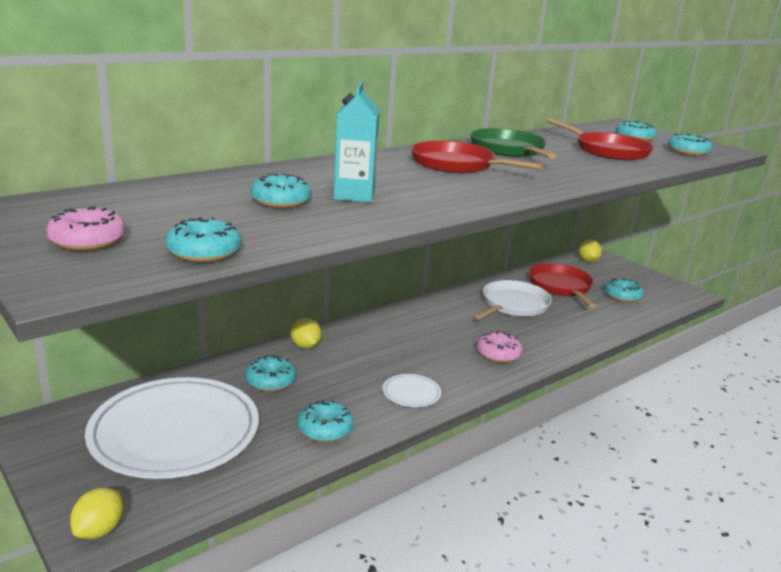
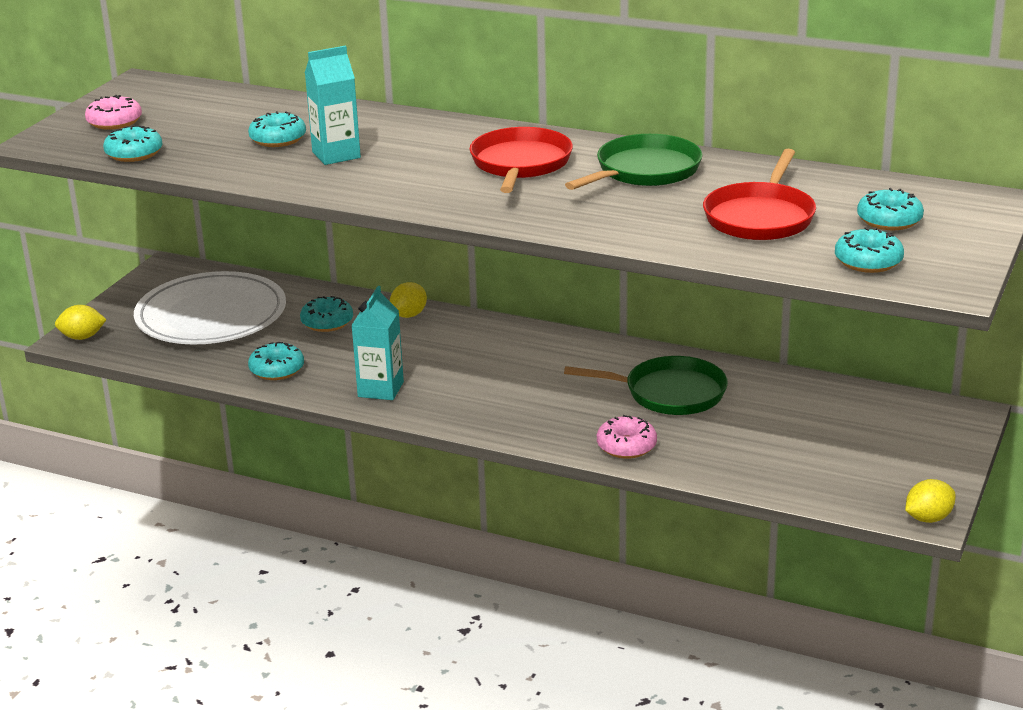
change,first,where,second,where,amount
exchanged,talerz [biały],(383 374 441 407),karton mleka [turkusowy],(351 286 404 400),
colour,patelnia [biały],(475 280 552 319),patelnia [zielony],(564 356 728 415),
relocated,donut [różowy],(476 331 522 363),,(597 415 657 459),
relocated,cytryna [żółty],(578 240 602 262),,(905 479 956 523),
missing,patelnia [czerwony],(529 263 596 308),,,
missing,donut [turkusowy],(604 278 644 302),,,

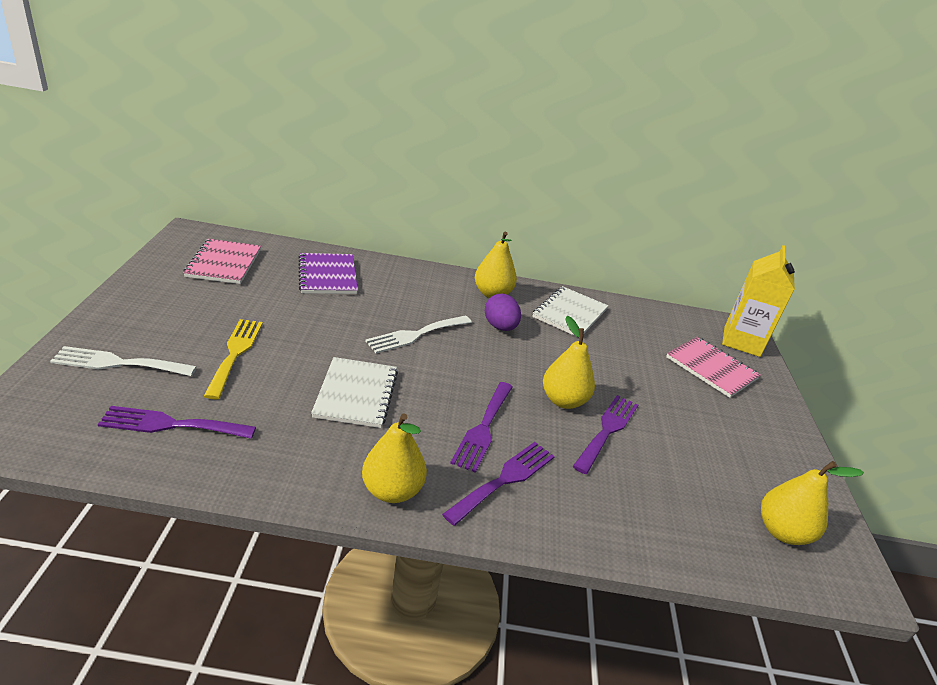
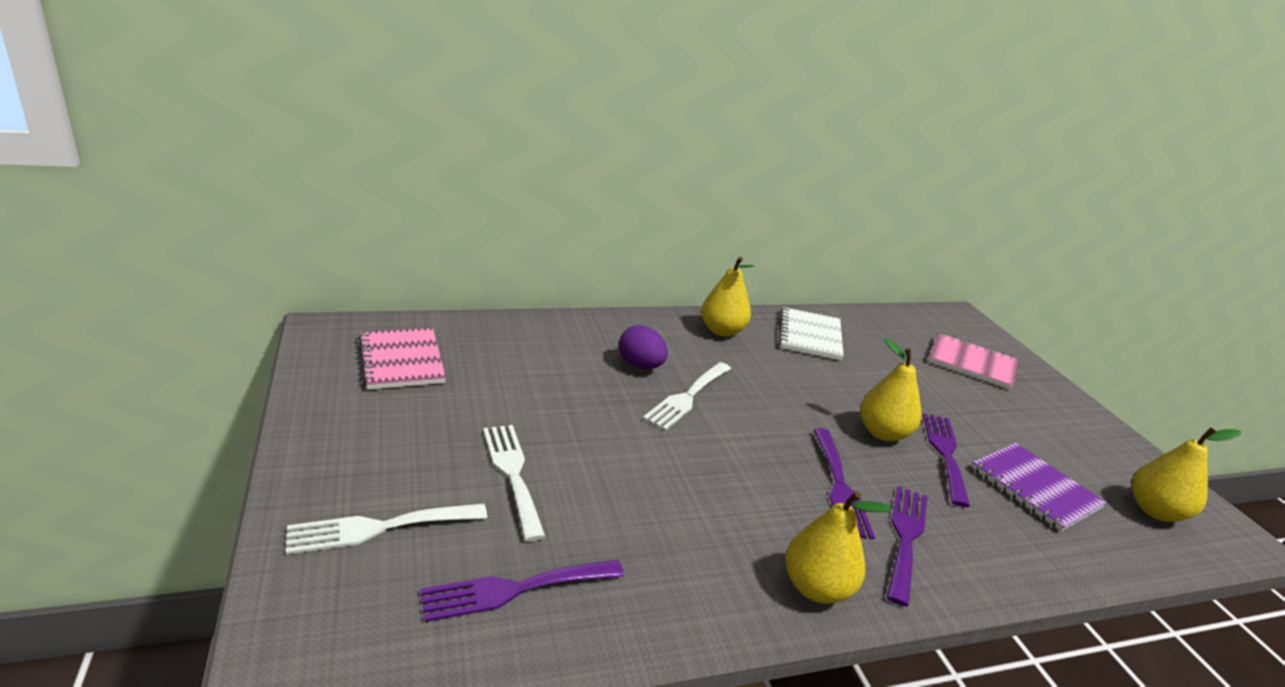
change,first,where,second,where,amount
colour,widelec [żółty],(203 319 263 400),widelec [biały],(483 425 546 541),
relocated,jajko [fioletowy],(485 294 521 331),,(619 325 668 369),
relocated,zeszyt [fioletowy],(298 253 358 294),,(971 443 1107 532),
missing,zeszyt [biały],(311 357 398 428),,,
missing,karton mleka [żółty],(722 245 795 357),,,

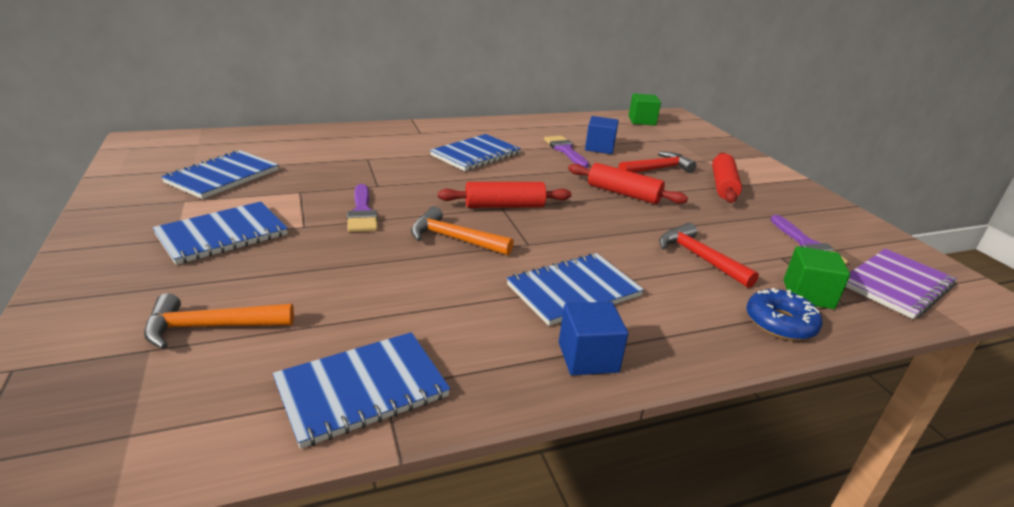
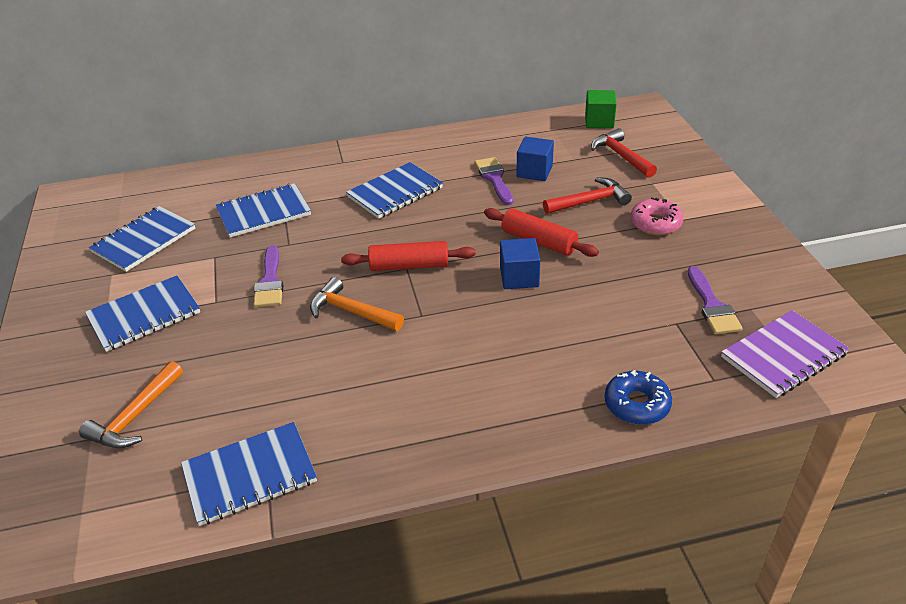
change,first,where,second,where,amount
spun,młotek [pomarańczowy],(144 293 294 349),,(79 361 183 448),60 degrees counterclockwise
relocated,zeszyt [niebieski],(507 253 644 326),,(216 183 311 238),
relocated,sześcian [niebieski],(559 302 628 375),,(500 238 540 289),
relocated,młotek [czerwony],(659 223 759 288),,(591 128 657 178),
exchanged,wałek do ciasta [czerwony],(712 153 742 203),donut [różowy],(630 197 683 235),
missing,sześcian [zielony],(784 246 850 309),,,

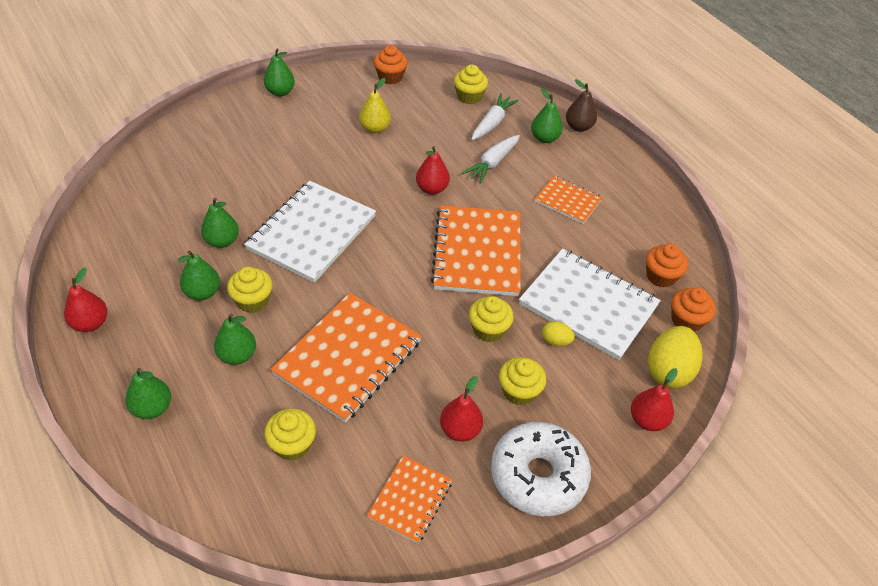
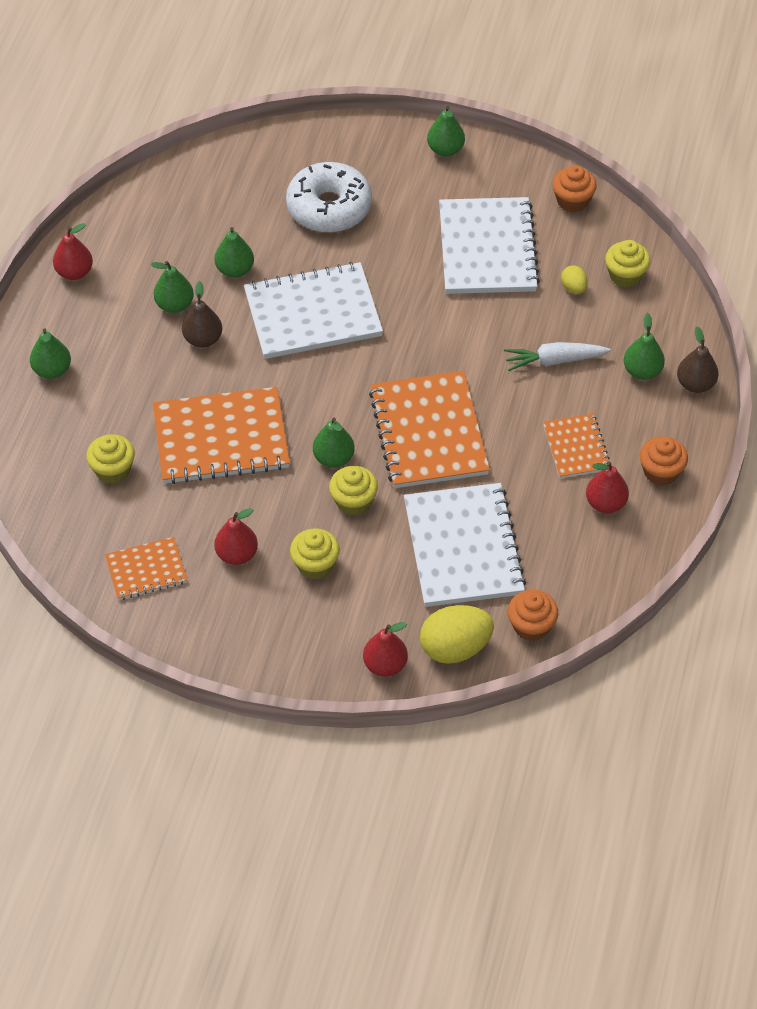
change,first,where,second,where,amount
exchanged,muffinka [żółty],(227 267 273 313),gruszka [brązowy],(182 281 222 348),
relocated,donut [biały],(491 422 591 516),,(286 162 372 233),
relocated,gruszka [zielony],(214 314 256 365),,(313 418 355 468),
spun,zeszyt [pomarańczowy],(431 205 521 296),,(369 371 490 488),60 degrees counterclockwise
exchanged,gruszka [żółty],(359 78 391 133),zeszyt [biały],(439 197 540 294),
relocated,jajko [żółty],(542 321 575 346),,(561 265 588 294),
relocated,gruszka [czerwony],(416 146 450 195),,(586 462 629 513),
relocated,muffinka [pomarańczowy],(646 244 688 288),,(640 436 688 486),
missing,marchewka [biały],(472 93 519 140),,,

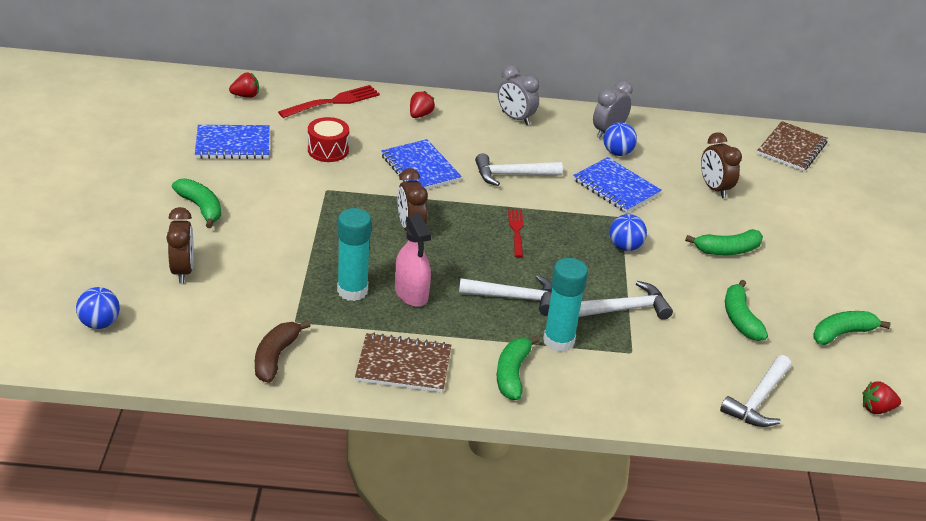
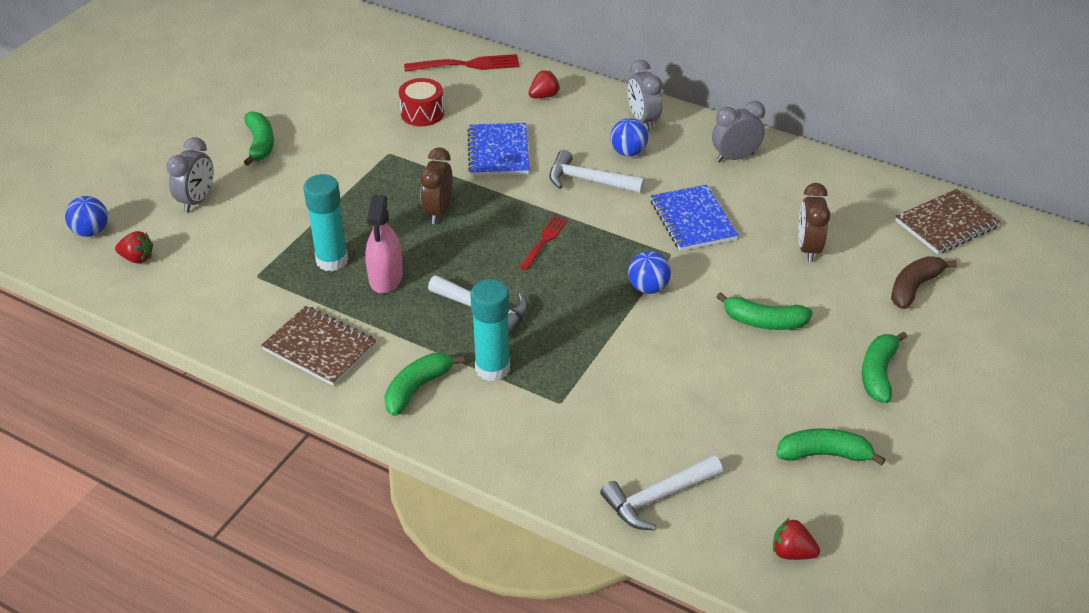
change,first,where,second,where,amount
relocated,truskawka [czerwony],(229 72 259 98),,(115 231 153 264),
colour,budzik [brązowy],(166 207 194 283),budzik [szary],(166 137 214 213),
relocated,piłka [niebieski],(603 122 637 156),,(610 118 648 156),
relocated,banan [zielony],(725 280 768 341),,(862 332 907 403),
relocated,banan [brązowy],(255 320 311 383),,(891 256 957 309),
missing,zeszyt [niebieski],(195 125 270 159),,,
missing,młotek [biały],(579 281 673 320),,,

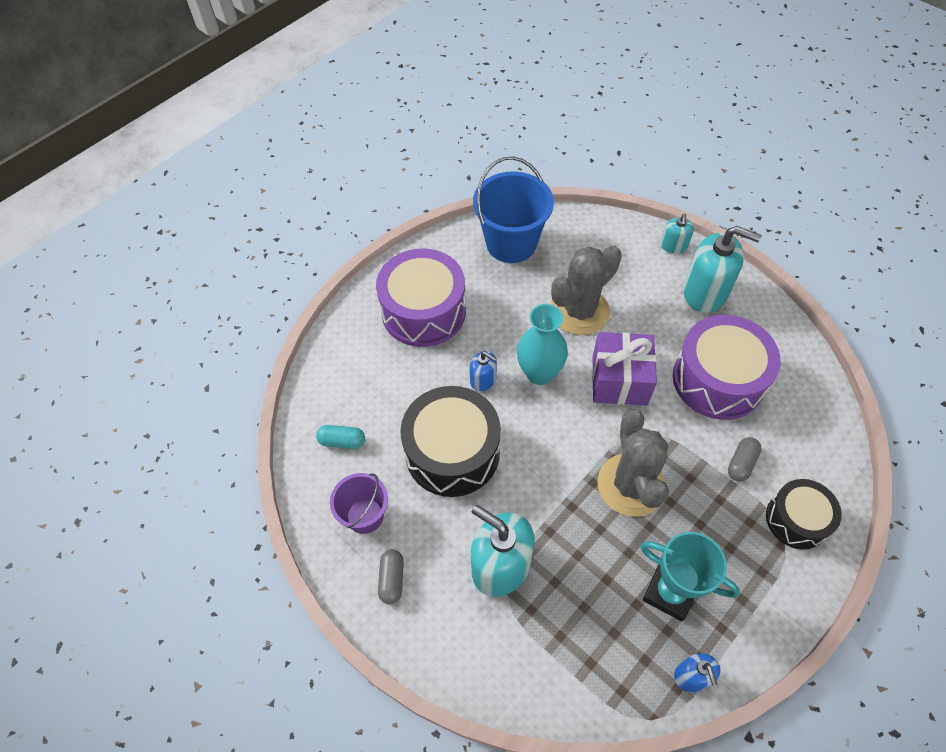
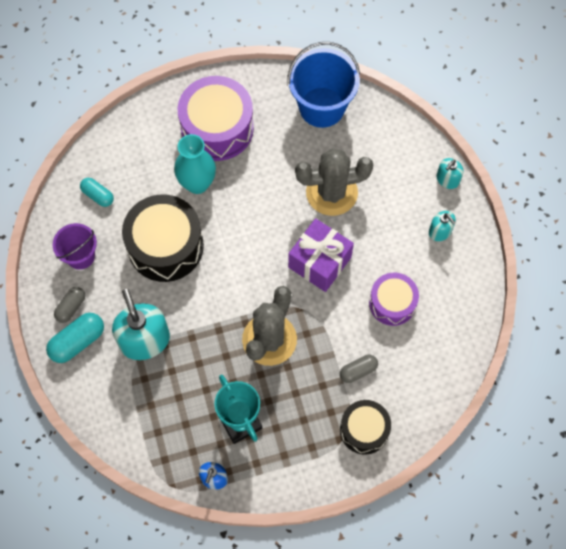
change,first,where,second,where,amount
appeared,,,kapsułka [turkusowy],(46 313 104 363),
relocated,wazon [turkusowy],(517 304 568 385),,(174 134 216 194),
size,bęben [fioletowy],(673 315 781 420),,(369 273 419 326),x0.61
size,dozownik mydła [turkusowy],(683 226 761 313),,(429 211 456 241),x0.51
missing,dozownik mydła [niebieski],(470 351 497 392),,,

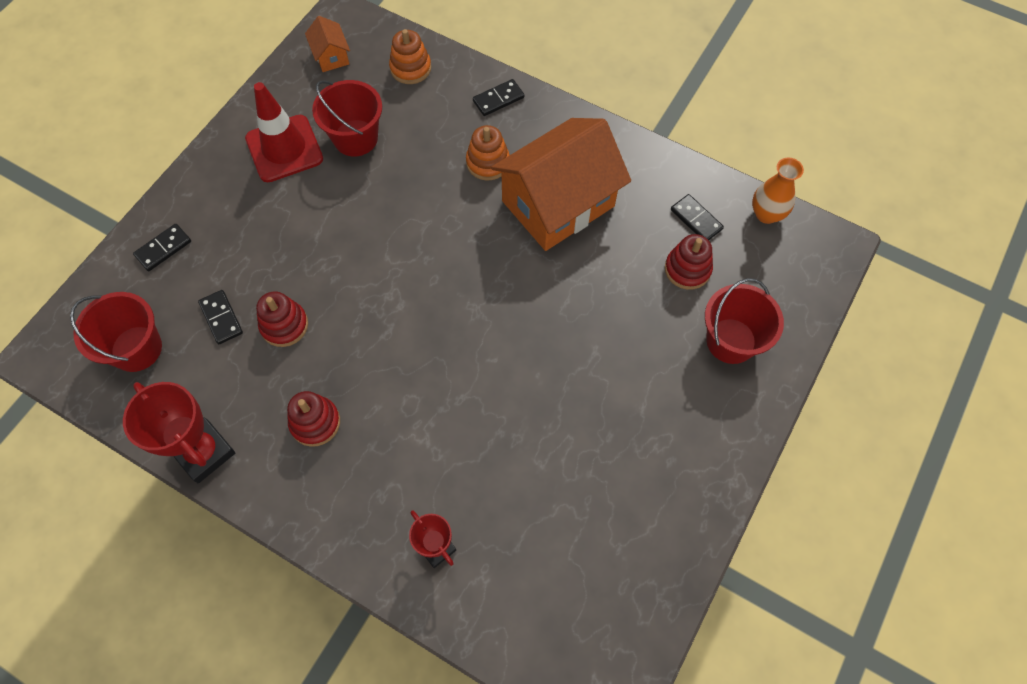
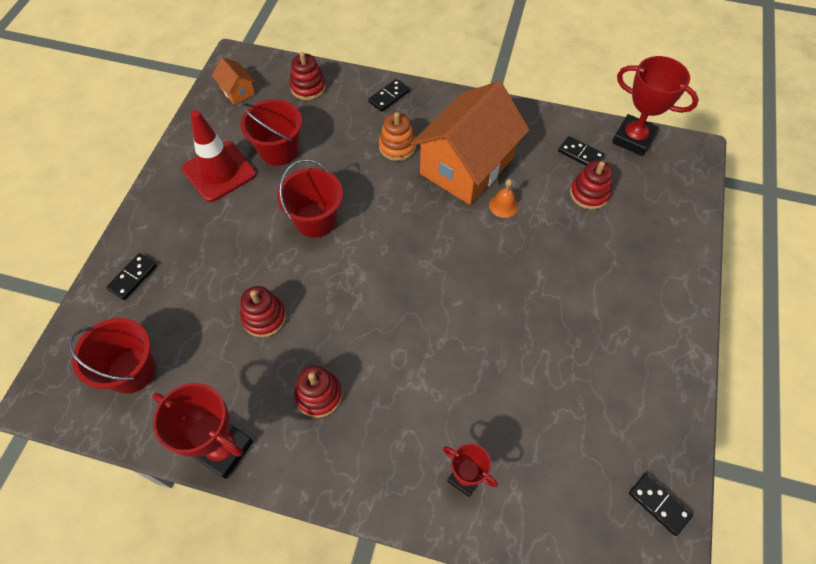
change,first,where,second,where,amount
relocated,wiadro [czerwony],(705 278 784 364),,(277 159 343 238),
colour,zabawka nakładanka [pomarańczowy],(389 29 431 84),zabawka nakładanka [czerwony],(290 52 326 100),
appeared,,,dzwonek [pomarańczowy],(489 179 518 218),
exchanged,wazon [pomarańczowy],(752 158 804 224),puchar [czerwony],(612 56 699 156),
relocated,kostka domina [czarny],(198 290 243 344),,(629 473 693 536),

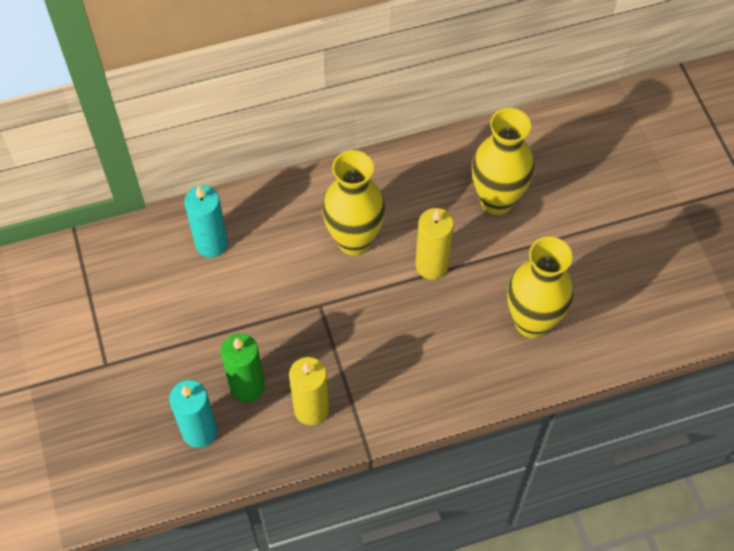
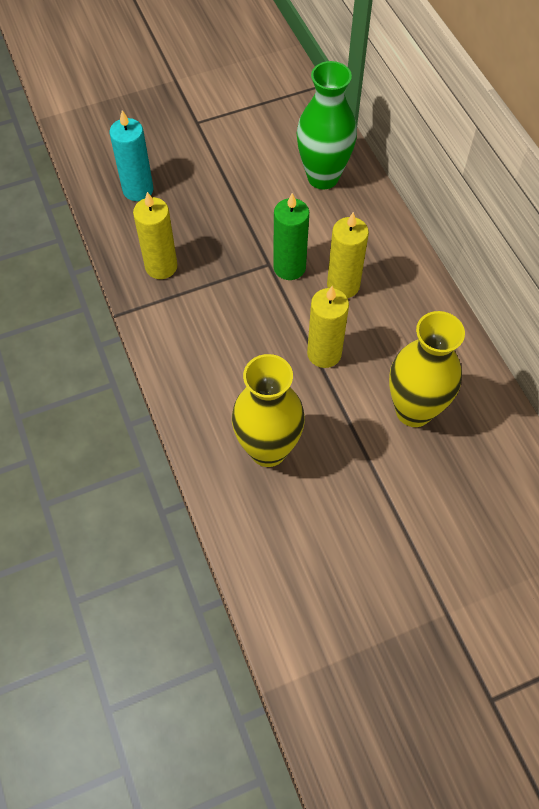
change,first,where,second,where,amount
relocated,świeca [zielony],(221 333 265 402),,(273 193 309 280),
exchanged,świeca [turkusowy],(184 186 228 258),wazon [zielony],(297 61 357 189),
exchanged,wazon [żółty],(322 150 386 256),świeca [żółty],(327 212 369 298),

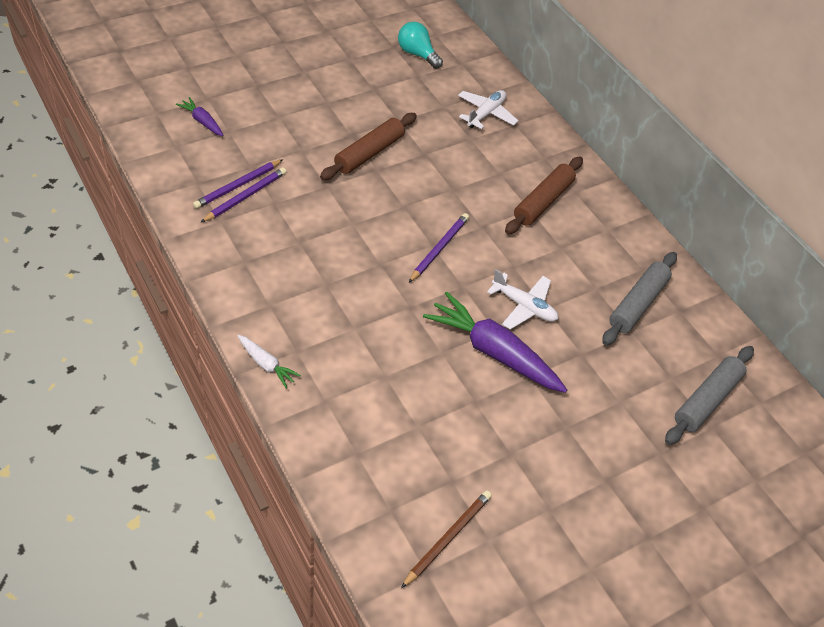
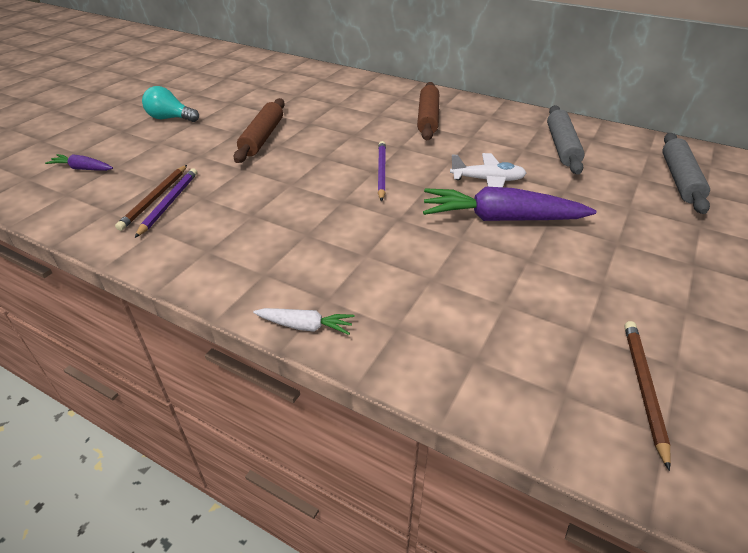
change,first,where,second,where,amount
colour,ołówek [fioletowy],(193 159 283 209),ołówek [brązowy],(115 165 187 231),
relocated,żarówka [turkusowy],(398 22 443 69),,(142 86 199 122),
missing,samolot [biały],(458 90 518 129),,,

